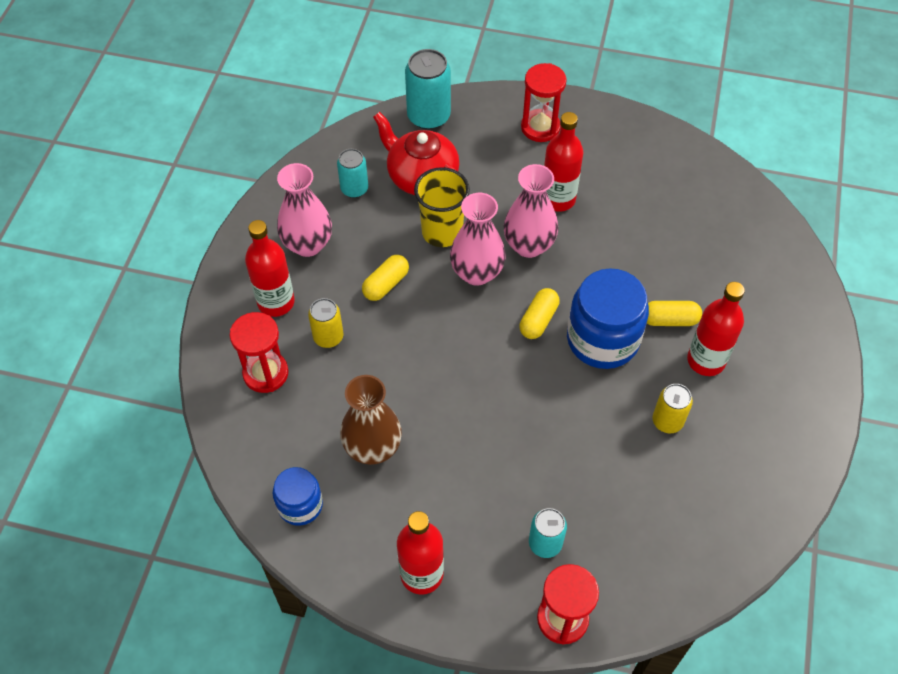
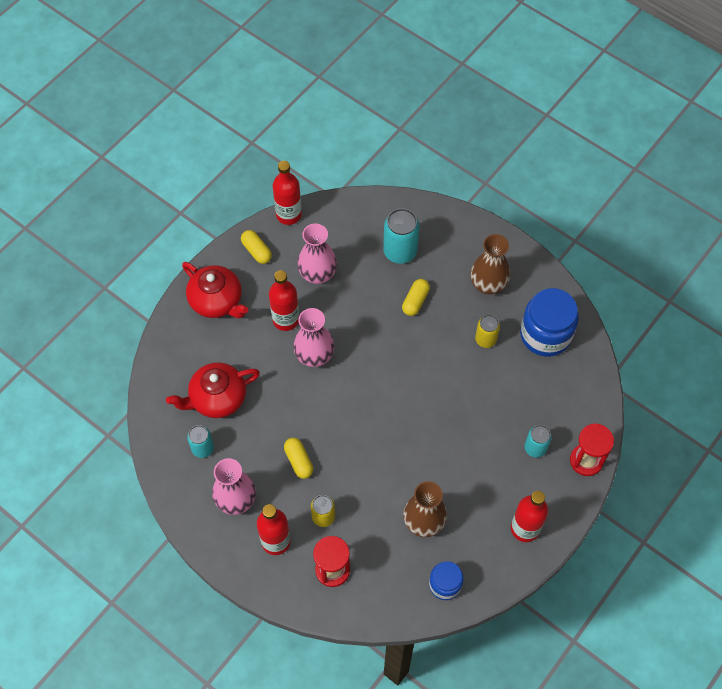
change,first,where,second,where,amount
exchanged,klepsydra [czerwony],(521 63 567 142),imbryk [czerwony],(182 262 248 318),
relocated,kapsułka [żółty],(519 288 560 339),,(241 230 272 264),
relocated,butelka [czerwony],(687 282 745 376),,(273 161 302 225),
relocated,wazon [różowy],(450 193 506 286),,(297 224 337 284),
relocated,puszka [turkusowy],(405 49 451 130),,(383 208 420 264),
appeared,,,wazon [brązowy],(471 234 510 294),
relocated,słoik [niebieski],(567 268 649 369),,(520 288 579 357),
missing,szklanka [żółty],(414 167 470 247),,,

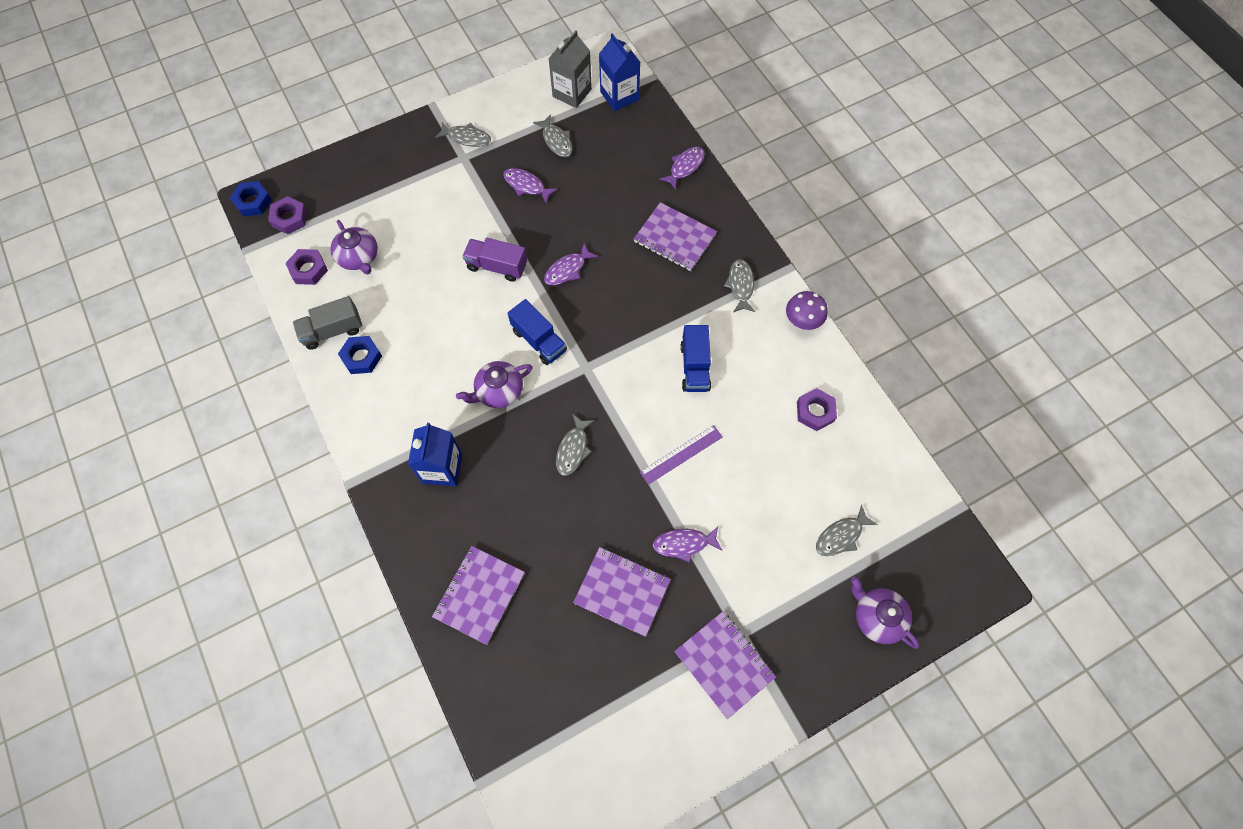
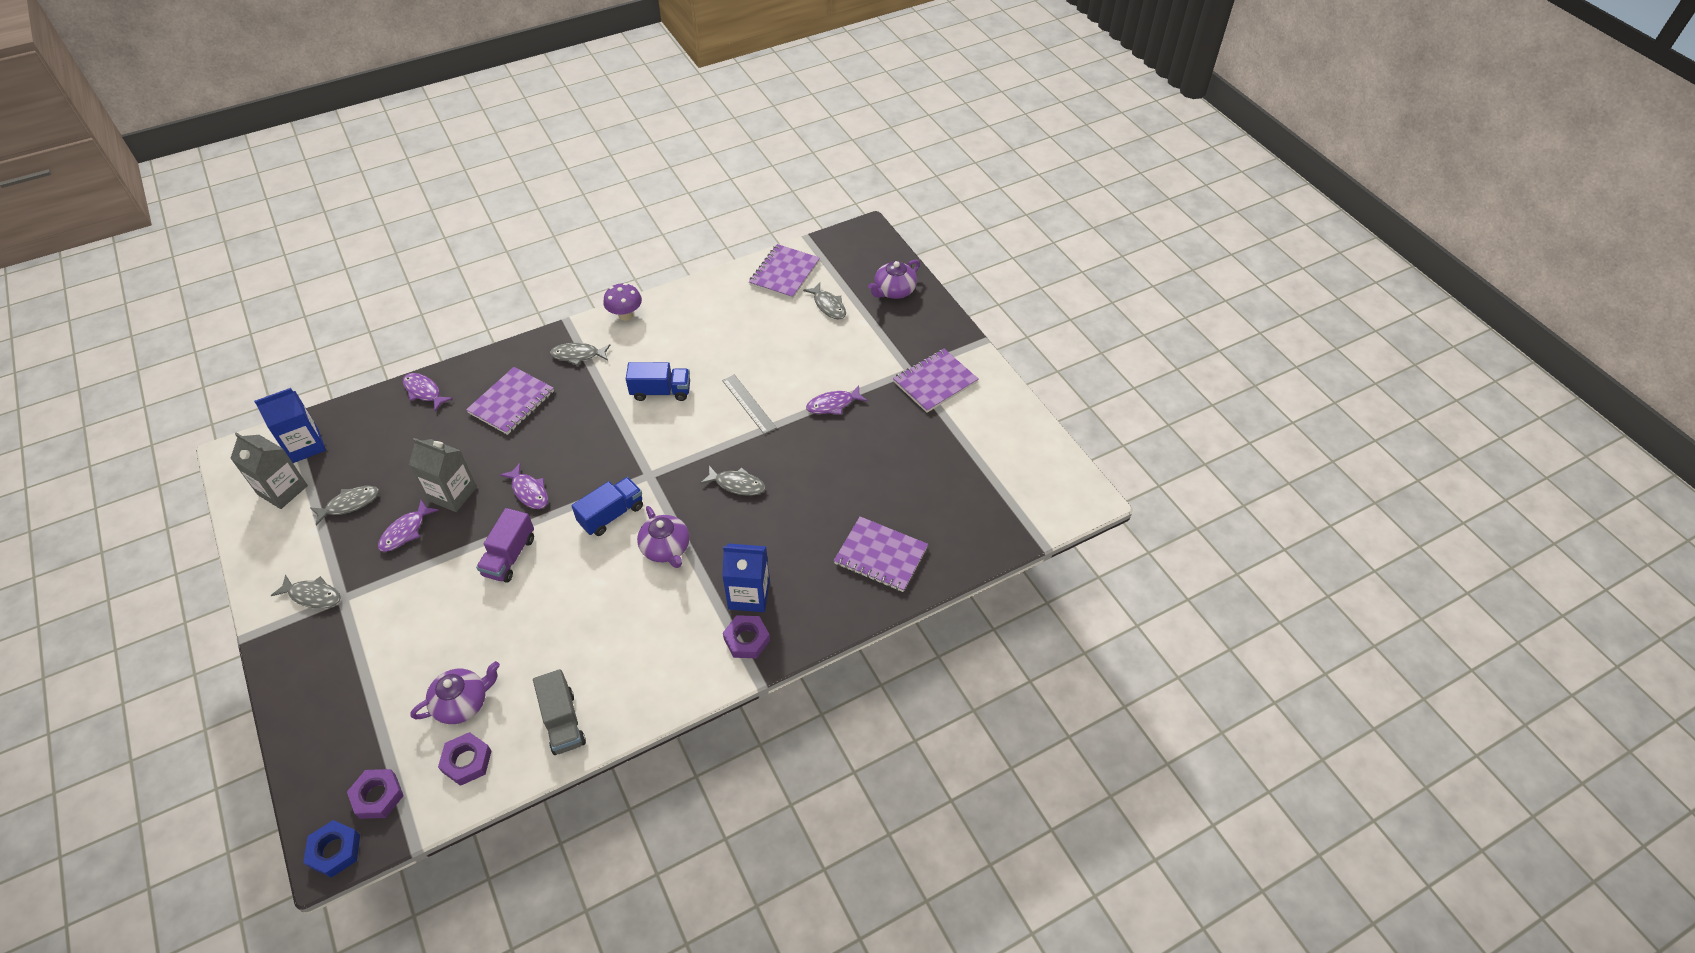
change,first,where,second,where,amount
spun,ryba [szary],(435 122 491 147),,(271 575 341 609),90 degrees clockwise
appeared,,,karton mleka [szary],(409 438 477 512),
colour,linijka [fioletowy],(640 425 723 485),linijka [szary],(722 375 777 434),
relocated,nakrętka [fioletowy],(797 388 837 431),,(723 615 770 658),
relocated,zeszyt [fioletowy],(573 547 671 637),,(749 244 820 299),
spun,ryba [fioletowy],(653 527 722 563),,(806 385 867 415),75 degrees clockwise
missing,nakrętka [niebieski],(338 336 382 374),,,

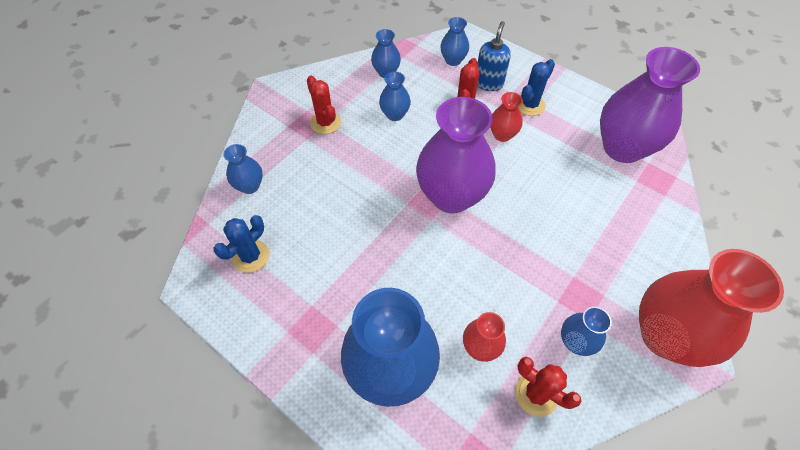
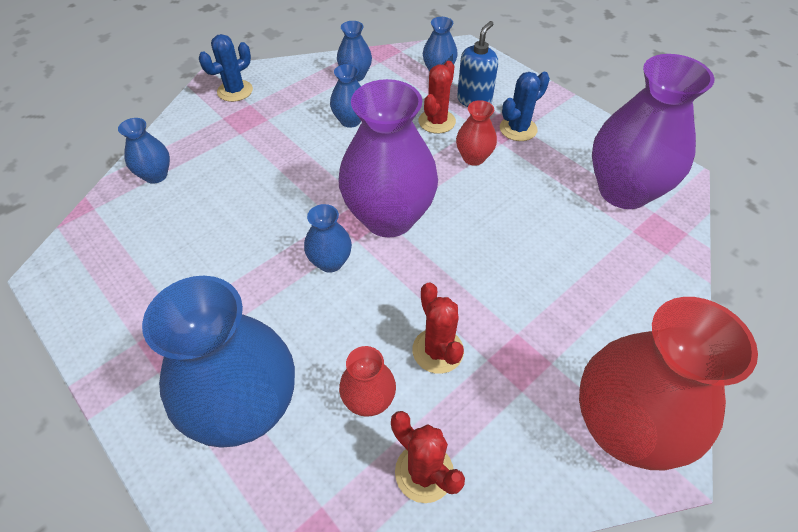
change,first,where,second,where,amount
relocated,kaktus [niebieski],(213 215 269 273),,(199 34 253 102),
relocated,wazon [niebieski],(561 307 612 356),,(304 204 352 273),
relocated,kaktus [czerwony],(307 75 341 134),,(413 282 464 374),

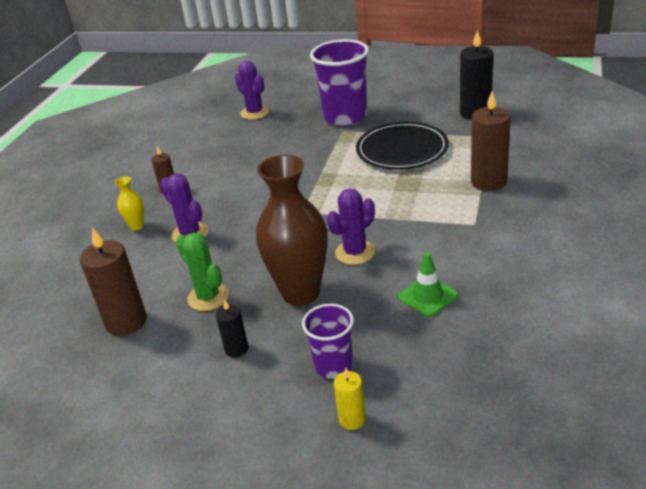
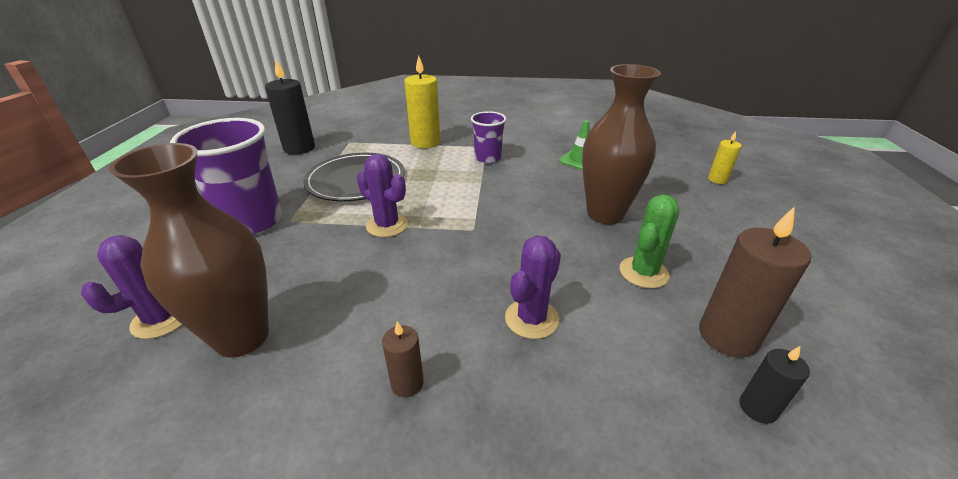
change,first,where,second,where,amount
appeared,,,wazon [brązowy],(109 143 269 358),
relocated,kaktus [fioletowy],(327 188 375 265),,(357 154 408 237),
colour,świeca [brązowy],(471 92 511 191),świeca [żółty],(404 55 440 148),
relocated,szklanka [fioletowy],(302 304 354 379),,(471 111 506 163),
relocated,świeca [czarny],(216 299 248 358),,(740 346 810 424),
missing,wazon [żółty],(115 176 144 230),,,

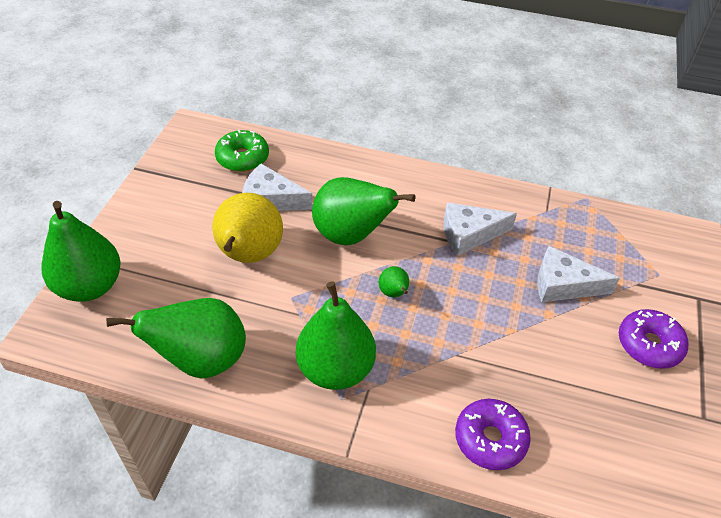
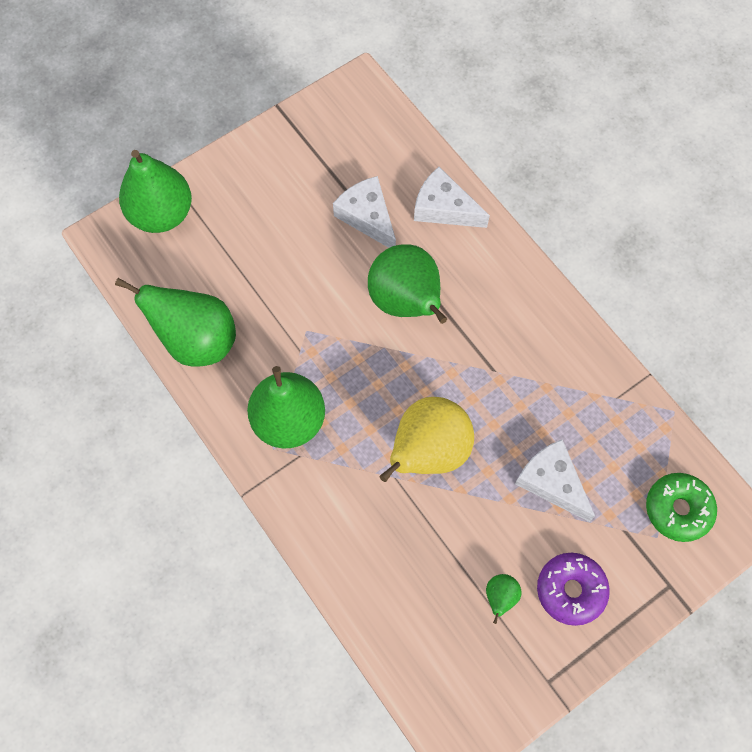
change,first,where,second,where,amount
relocated,gruszka [żółty],(212 193 283 263),,(380 397 474 482),
relocated,ser [biały],(444 202 517 256),,(414 167 490 228),
relocated,gruszka [zielony],(379 266 409 297),,(486 574 522 624),
relocated,donut [zielony],(215 130 269 172),,(646 473 717 542),
missing,donut [fioletowy],(455 399 531 470),,,

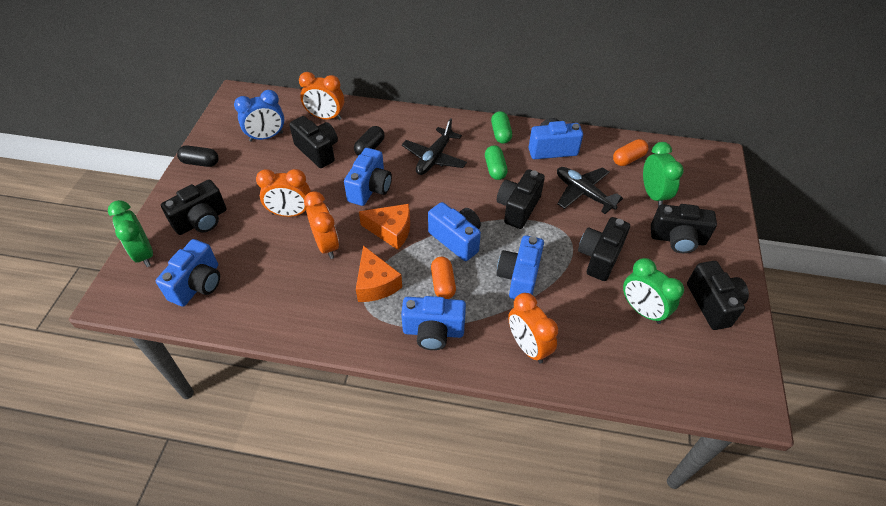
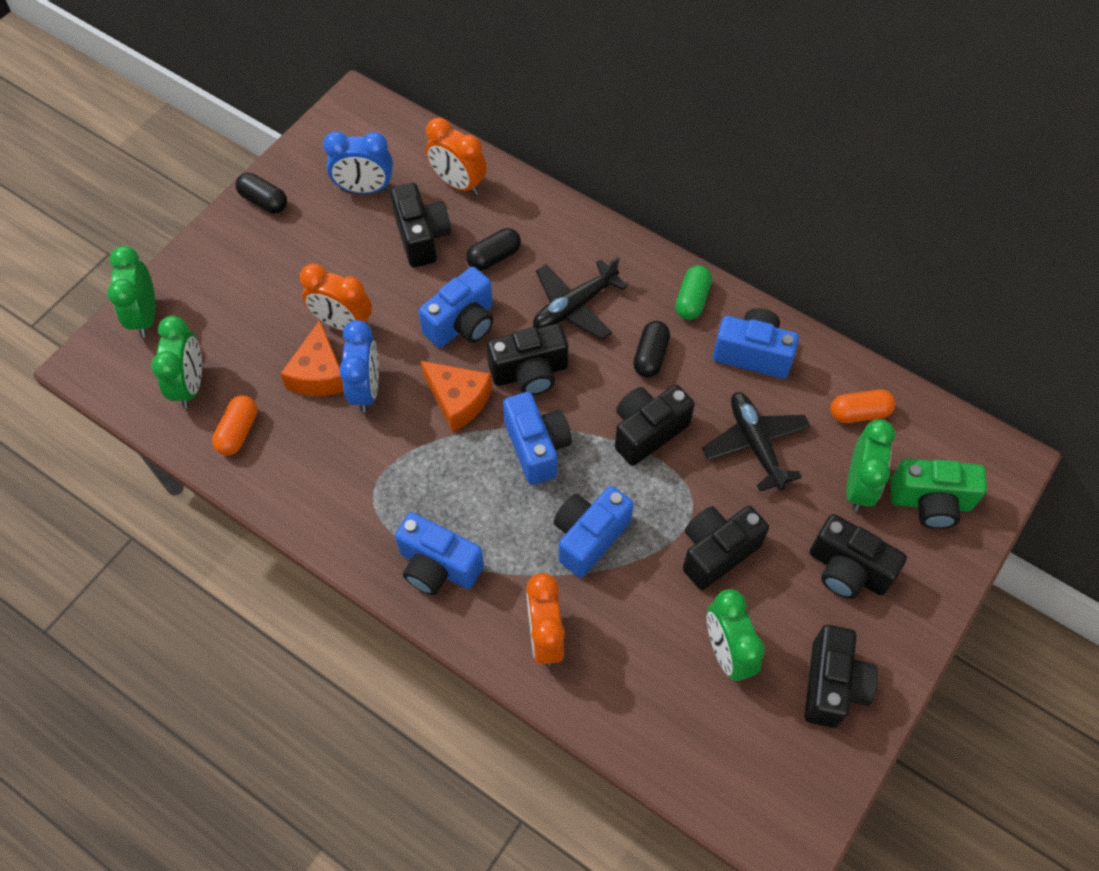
change,first,where,second,where,amount
exchanged,aparat fotograficzny [niebieski],(156 239 220 307),budzik [zielony],(151 316 202 408),
relocated,kapsułka [pomarańczowy],(431 257 456 299),,(212 395 257 455),
relocated,ser [pomarańczowy],(356 245 402 302),,(280 320 344 396),
colour,budzik [pomarańczowy],(304 191 339 259),budzik [niebieski],(339 320 379 413),
relocated,aparat fotograficzny [czarny],(161 180 227 235),,(487 324 568 395),
colour,kapsułka [zielony],(485 145 508 180),kapsułka [czarny],(633 321 670 378),
appeared,,,aparat fotograficzny [zielony],(890 459 987 529),

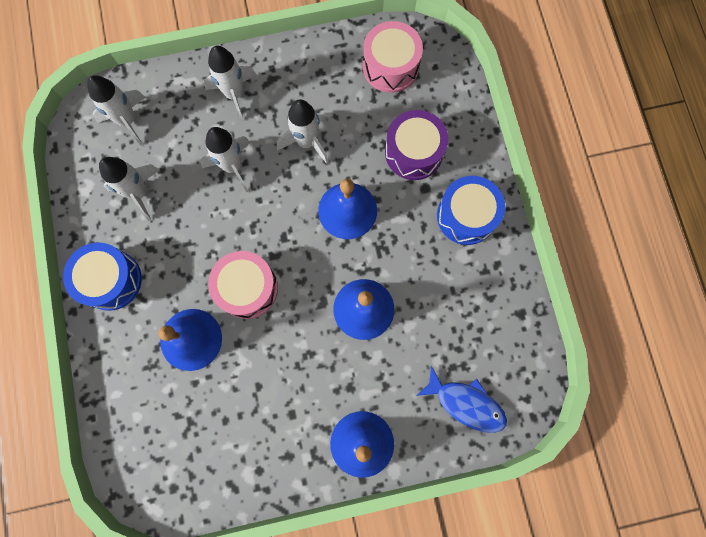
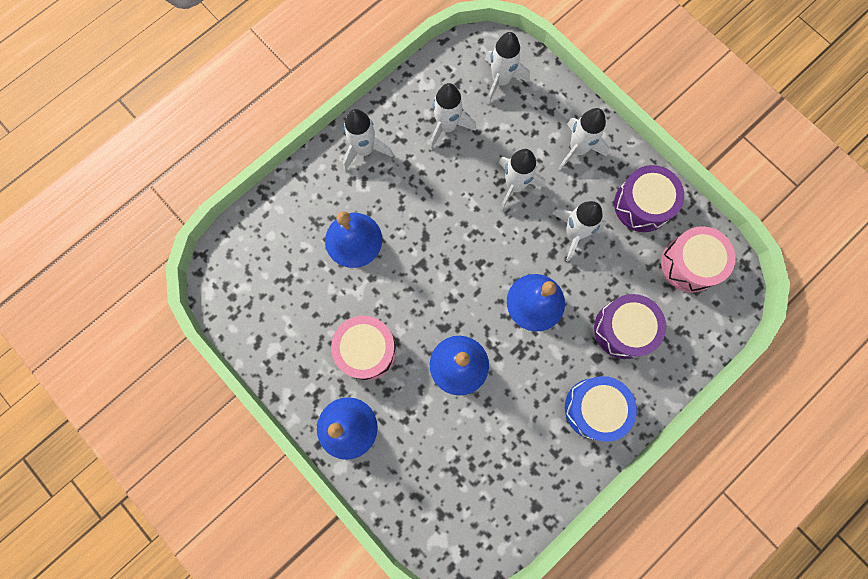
change,first,where,second,where,amount
relocated,bęben [różowy],(208 251 278 319),,(331 316 396 380),
exchanged,bęben [niebieski],(63 242 142 311),rakieta [biały],(343 109 393 171),
appeared,,,bęben [fioletowy],(614 165 684 232),
missing,ryba [niebieski],(416 366 507 433),,,

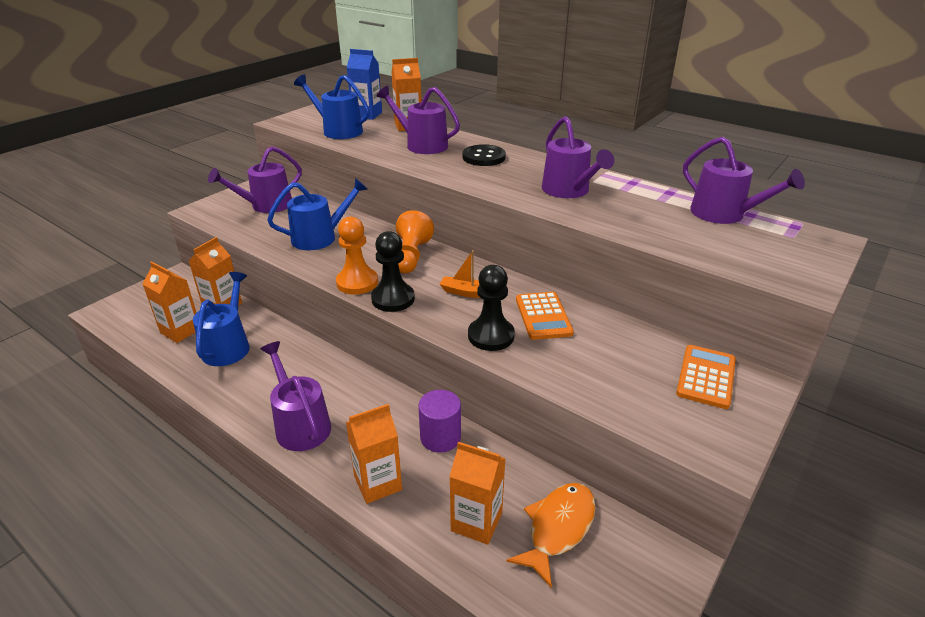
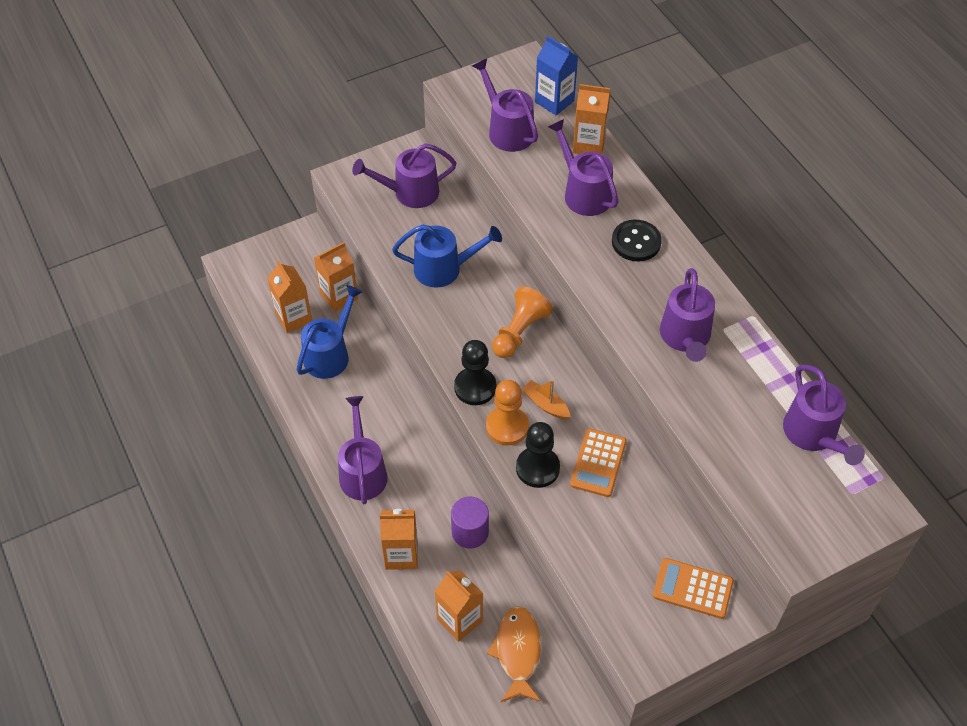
change,first,where,second,where,amount
colour,konewka [niebieski],(294 74 370 139),konewka [fioletowy],(472 59 538 152),
relocated,pionek [pomarańczowy],(336 217 378 295),,(486 380 529 446),
spun,ryba [pomarańczowy],(506 483 596 588),,(487 606 541 702),60 degrees counterclockwise
spun,kalkulator [pomarańczowy],(676 345 736 409),,(653 558 734 619),120 degrees counterclockwise

